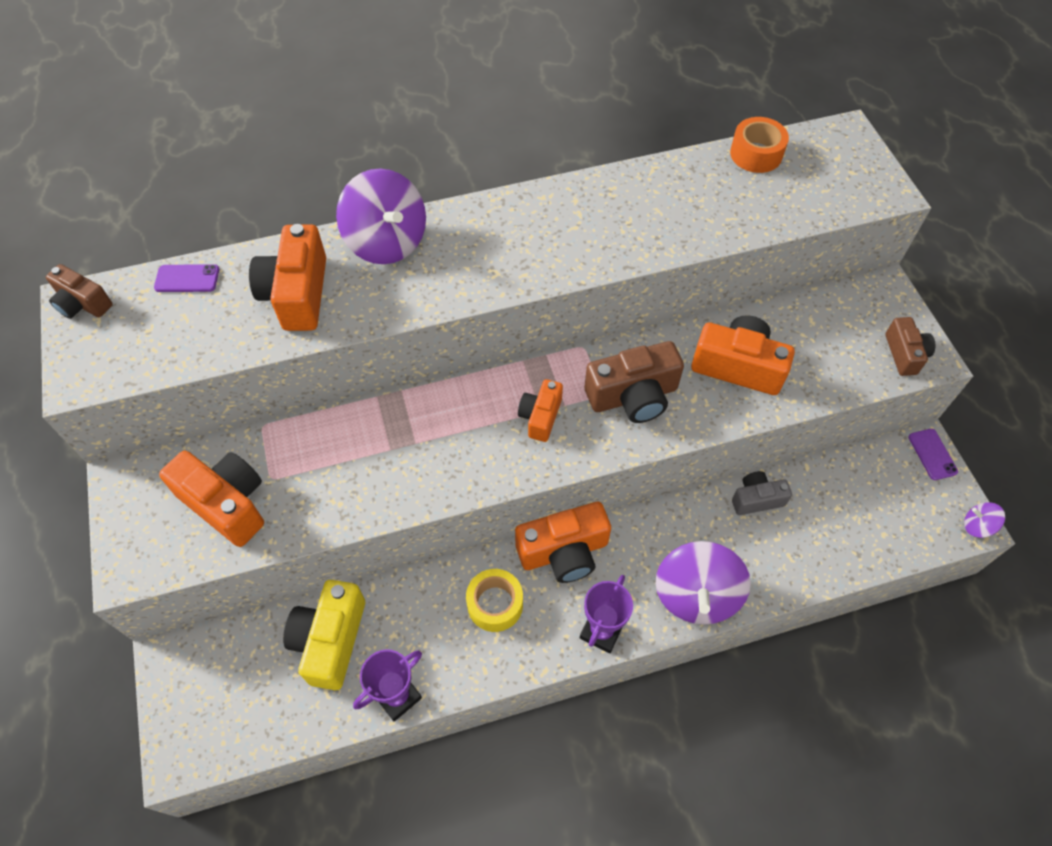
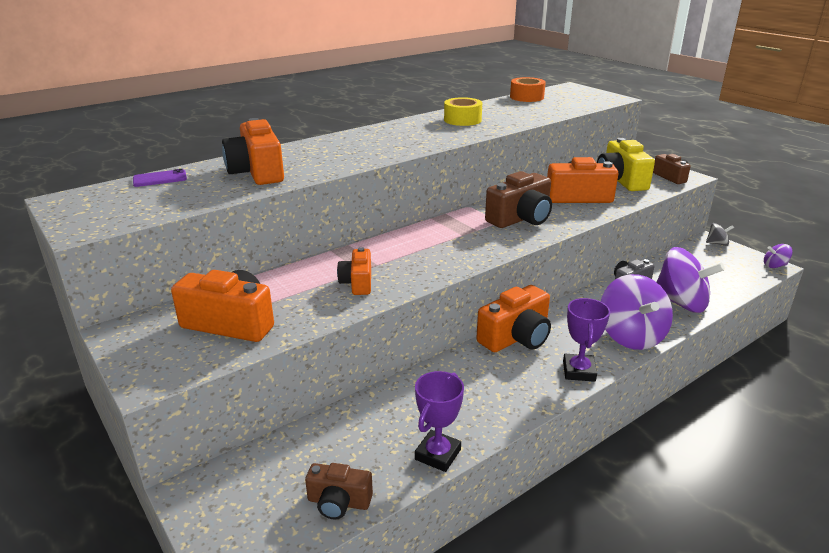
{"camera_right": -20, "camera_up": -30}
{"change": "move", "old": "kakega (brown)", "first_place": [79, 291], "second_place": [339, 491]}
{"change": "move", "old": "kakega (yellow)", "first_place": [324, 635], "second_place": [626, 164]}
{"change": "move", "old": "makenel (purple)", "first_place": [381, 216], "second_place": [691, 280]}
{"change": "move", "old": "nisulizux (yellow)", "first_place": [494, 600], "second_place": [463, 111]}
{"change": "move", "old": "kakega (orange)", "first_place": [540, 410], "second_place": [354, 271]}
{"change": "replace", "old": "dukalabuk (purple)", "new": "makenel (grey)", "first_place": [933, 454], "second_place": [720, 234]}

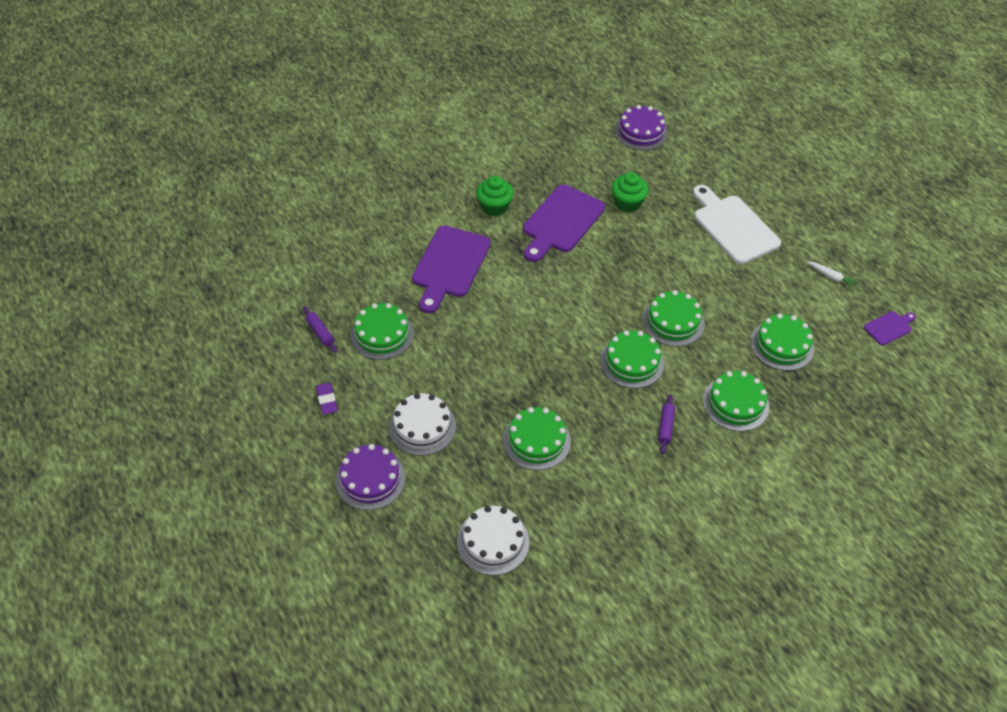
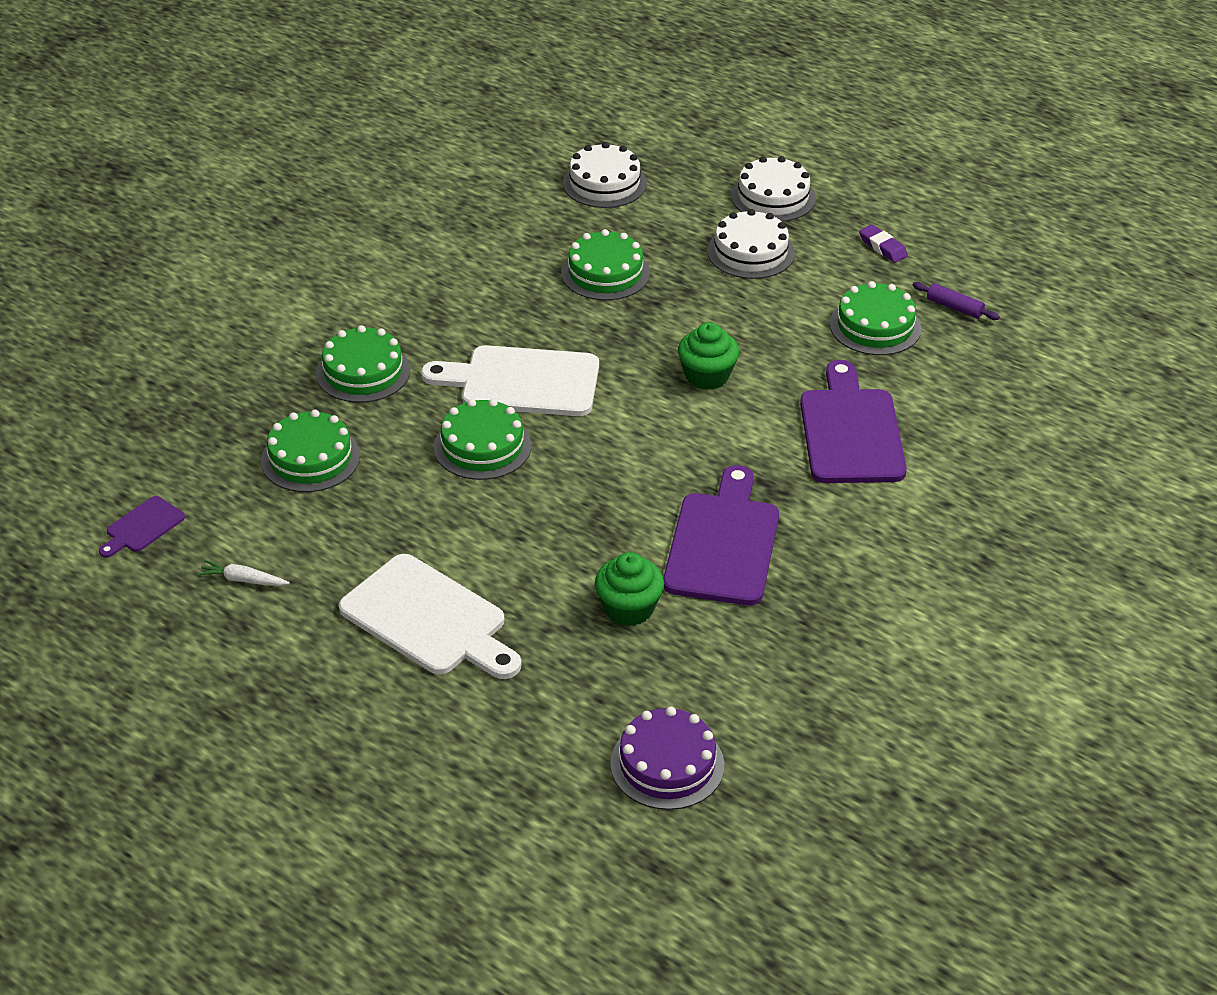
{"camera_right": 160, "camera_up": -10}
{"change": "delete", "old": "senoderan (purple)", "first_place": [666, 424]}
{"change": "move", "old": "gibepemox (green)", "first_place": [495, 196], "second_place": [708, 356]}
{"change": "replace", "old": "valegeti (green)", "new": "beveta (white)", "first_place": [632, 359], "second_place": [510, 380]}
{"change": "recolor", "old": "valegeti (purple)", "new": "valegeti (white)", "first_place": [370, 477], "second_place": [773, 189]}

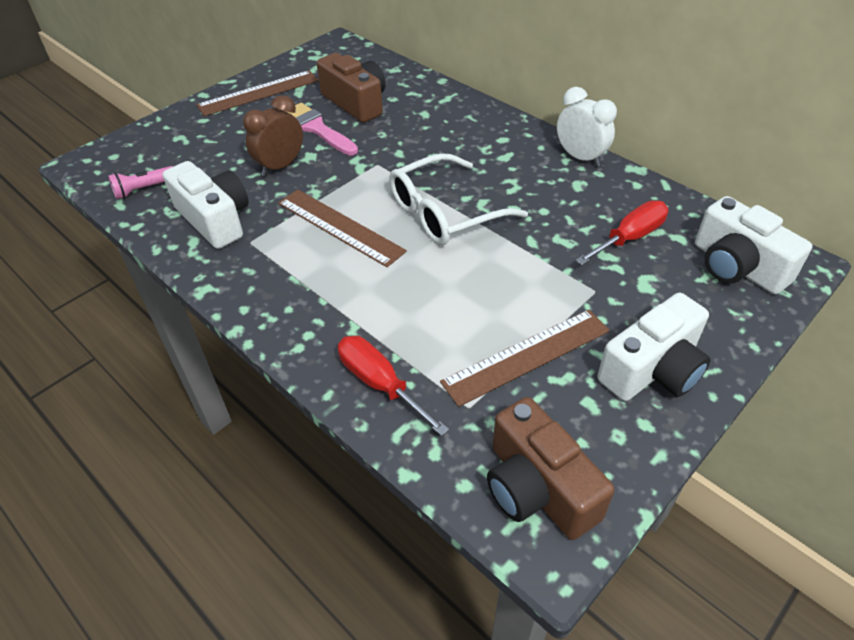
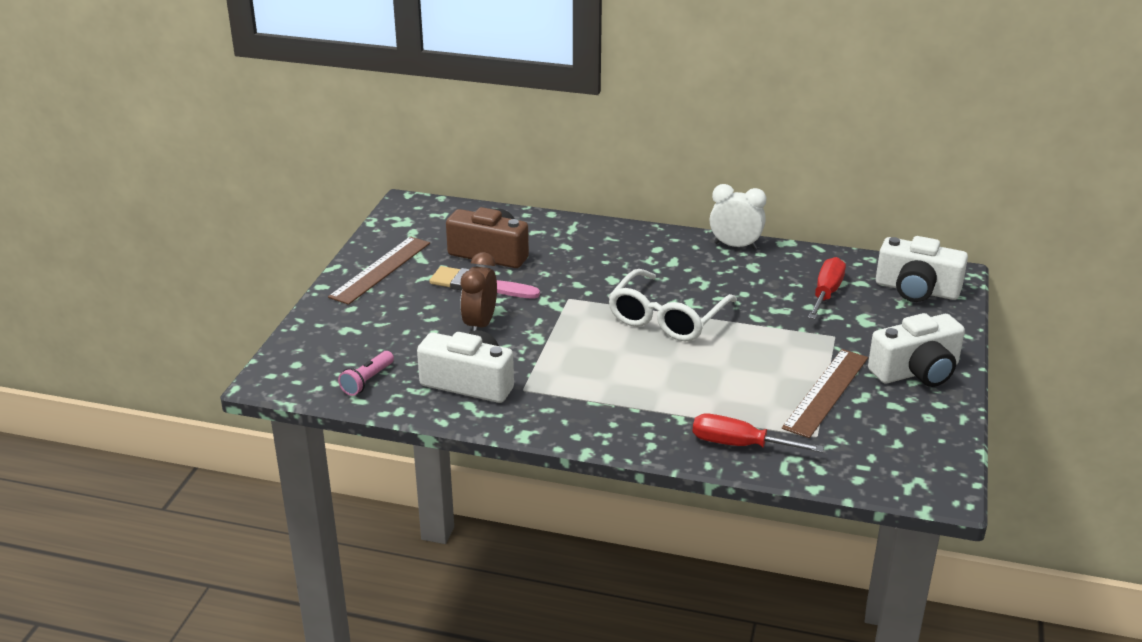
{"camera_right": -30, "camera_up": -15}
{"change": "delete", "old": "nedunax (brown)", "first_place": [342, 228]}
{"change": "delete", "old": "kakega (brown)", "first_place": [551, 468]}
{"change": "rotate", "old": "kakega (white)", "first_place": [654, 347], "second_place": [916, 350], "degrees": 45}

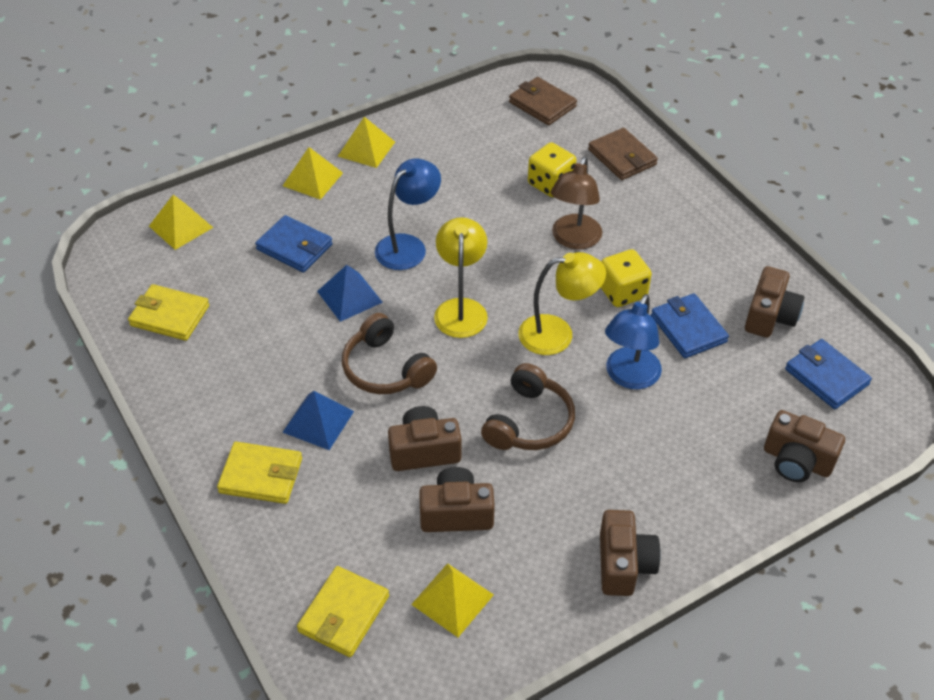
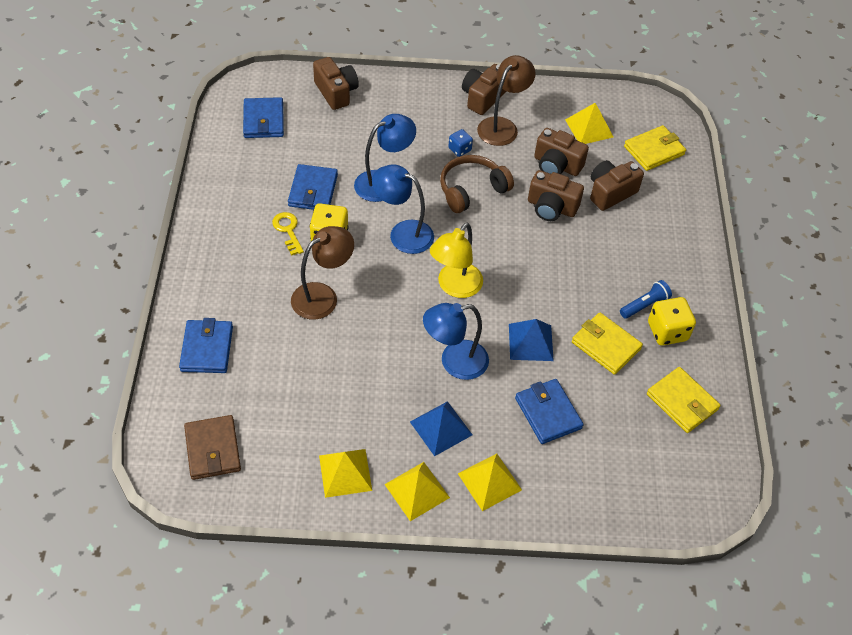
{"camera_right": -150, "camera_up": 5}
{"change": "delete", "old": "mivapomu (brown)", "first_place": [389, 353]}
{"change": "insert", "new": "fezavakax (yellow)", "second_place": [288, 234]}
{"change": "insert", "new": "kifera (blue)", "second_place": [460, 143]}
{"change": "insert", "new": "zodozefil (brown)", "second_place": [506, 100]}
{"change": "insert", "new": "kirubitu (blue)", "second_place": [646, 299]}
{"change": "move", "old": "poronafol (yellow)", "first_place": [181, 222], "second_place": [345, 473]}
{"change": "move", "old": "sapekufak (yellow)", "first_place": [259, 473], "second_place": [607, 343]}
{"change": "move", "old": "poronafol (blue)", "first_place": [318, 420], "second_place": [441, 428]}
{"change": "move", "old": "kifera (yellow)", "first_place": [552, 169], "second_place": [672, 321]}
{"change": "move", "old": "kakega (brown)", "first_place": [774, 302], "second_place": [617, 185]}
{"change": "recolor", "old": "zodozefil (yellow)", "new": "zodozefil (blue)", "first_place": [562, 303], "second_place": [403, 209]}
{"change": "recolor", "old": "sapekufak (brown)", "new": "sapekufak (blue)", "first_place": [623, 154], "second_place": [206, 345]}

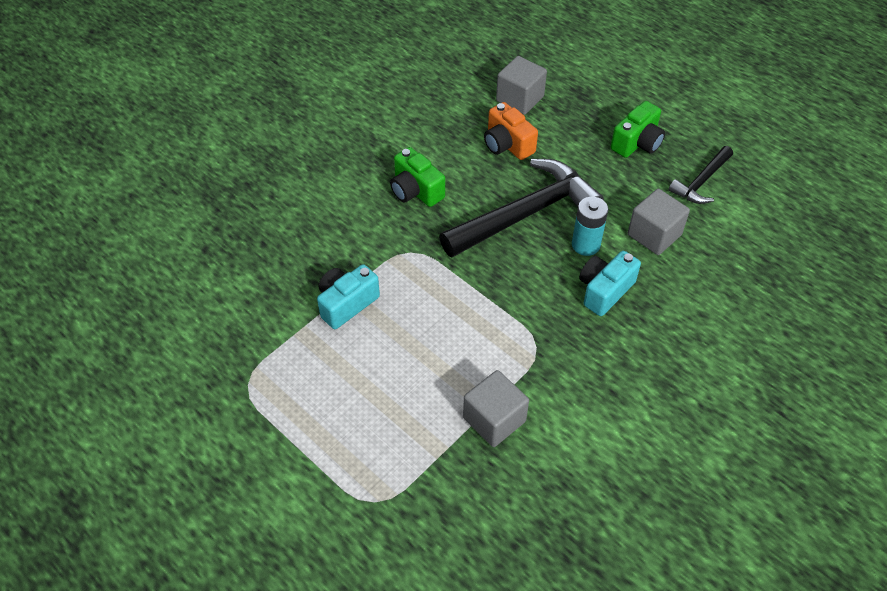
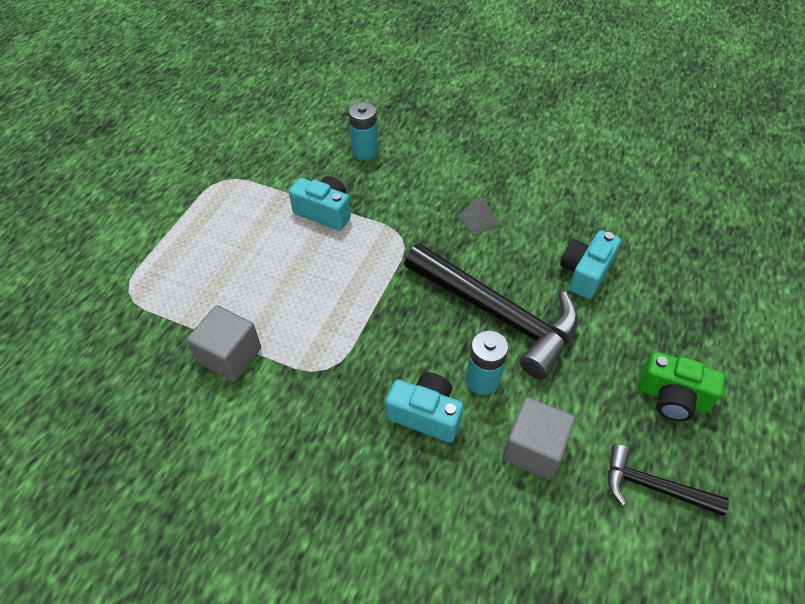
{"camera_right": 70, "camera_up": 0}
{"change": "delete", "old": "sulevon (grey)", "first_place": [521, 85]}
{"change": "insert", "new": "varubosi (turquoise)", "second_place": [363, 131]}
{"change": "replace", "old": "kakega (green)", "new": "poronafol (grey)", "first_place": [417, 177], "second_place": [479, 216]}
{"change": "recolor", "old": "kakega (orange)", "new": "kakega (turquoise)", "first_place": [511, 131], "second_place": [590, 264]}

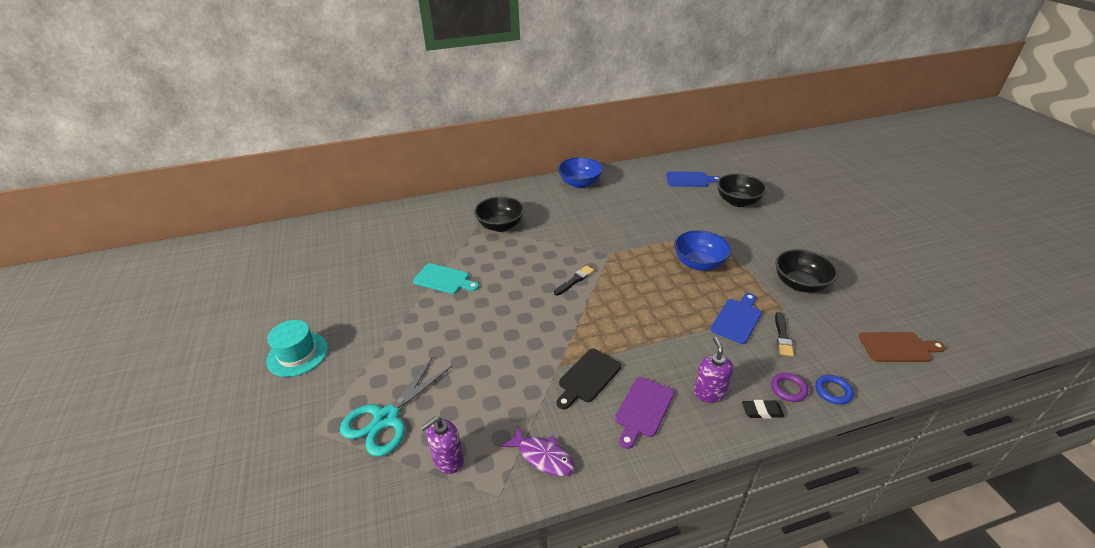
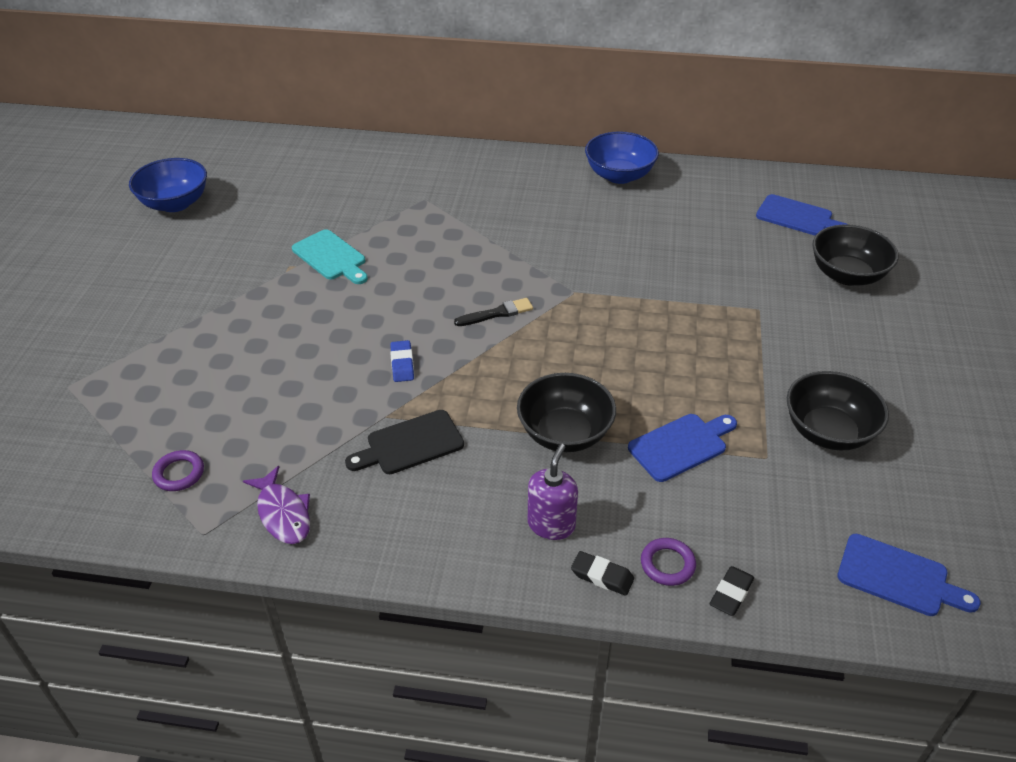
{"camera_right": 25, "camera_up": 5}
{"change": "delete", "old": "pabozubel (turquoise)", "first_place": [297, 348]}
{"change": "delete", "old": "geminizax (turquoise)", "first_place": [396, 407]}
{"change": "delete", "old": "beveta (purple)", "first_place": [644, 413]}
{"change": "delete", "old": "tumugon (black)", "first_place": [784, 334]}
{"change": "insert", "new": "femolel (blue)", "second_place": [402, 361]}
{"change": "move", "old": "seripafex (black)", "first_place": [499, 214], "second_place": [566, 412]}
{"change": "move", "old": "seripafex (blue)", "first_place": [702, 250], "second_place": [168, 185]}
{"change": "replace", "old": "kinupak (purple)", "new": "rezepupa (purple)", "first_place": [442, 445], "second_place": [178, 470]}
{"change": "replace", "old": "rezepupa (blue)", "new": "femolel (black)", "first_place": [834, 390], "second_place": [732, 591]}
{"change": "recolor", "old": "beveta (brown)", "new": "beveta (blue)", "first_place": [902, 347], "second_place": [909, 575]}

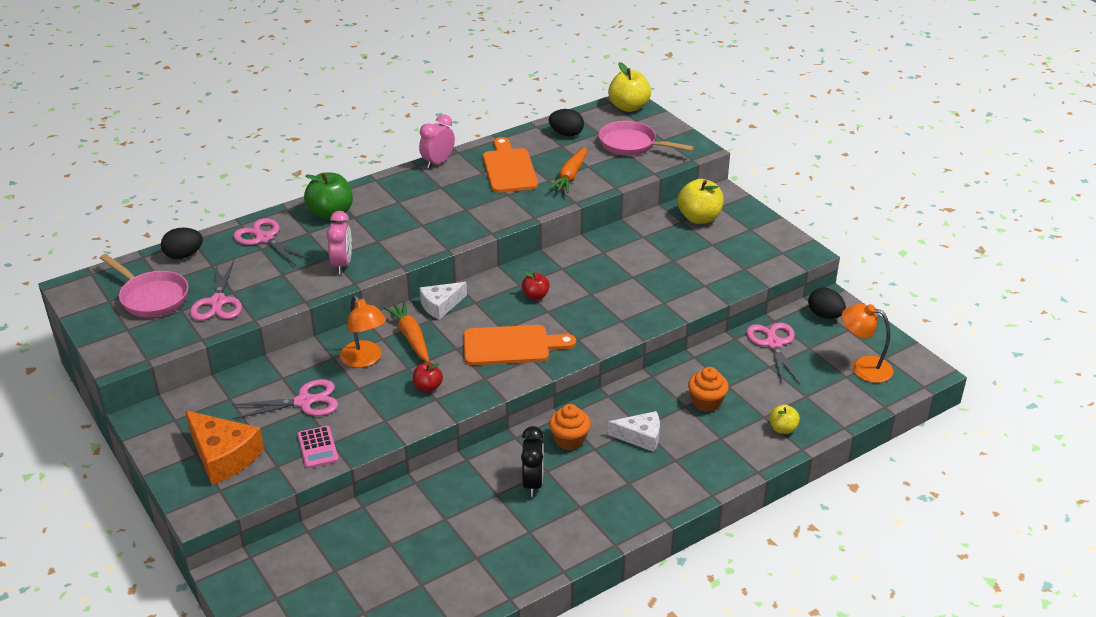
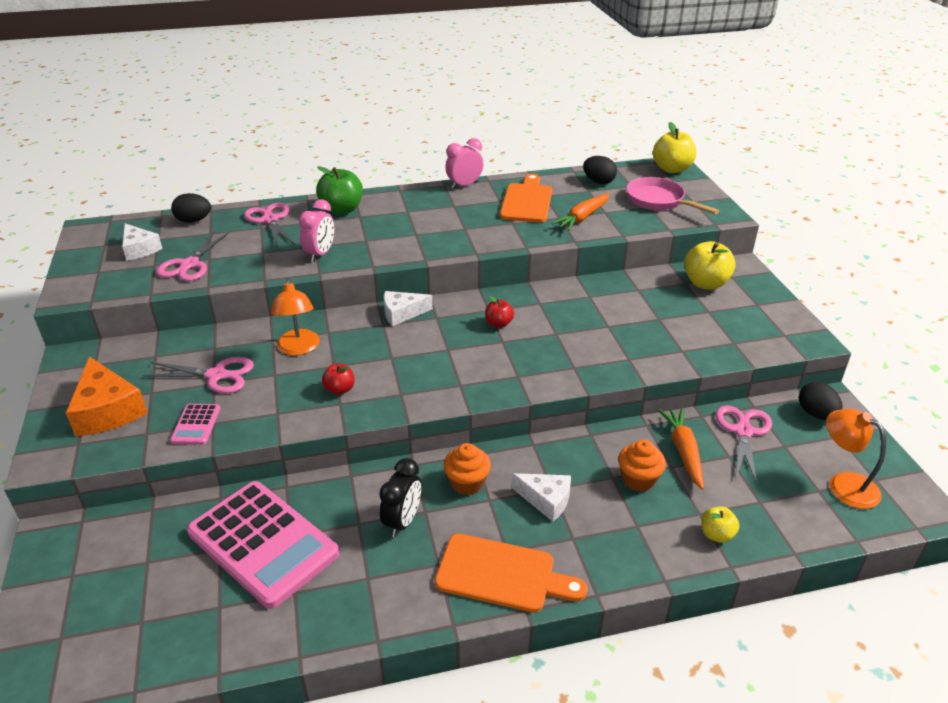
{"camera_right": 20, "camera_up": 0}
{"change": "insert", "new": "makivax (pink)", "second_place": [263, 545]}
{"change": "move", "old": "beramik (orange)", "first_place": [406, 332], "second_place": [681, 449]}
{"change": "move", "old": "beveta (orange)", "first_place": [519, 345], "second_place": [511, 573]}
{"change": "replace", "old": "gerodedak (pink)", "new": "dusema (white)", "first_place": [144, 285], "second_place": [142, 242]}

